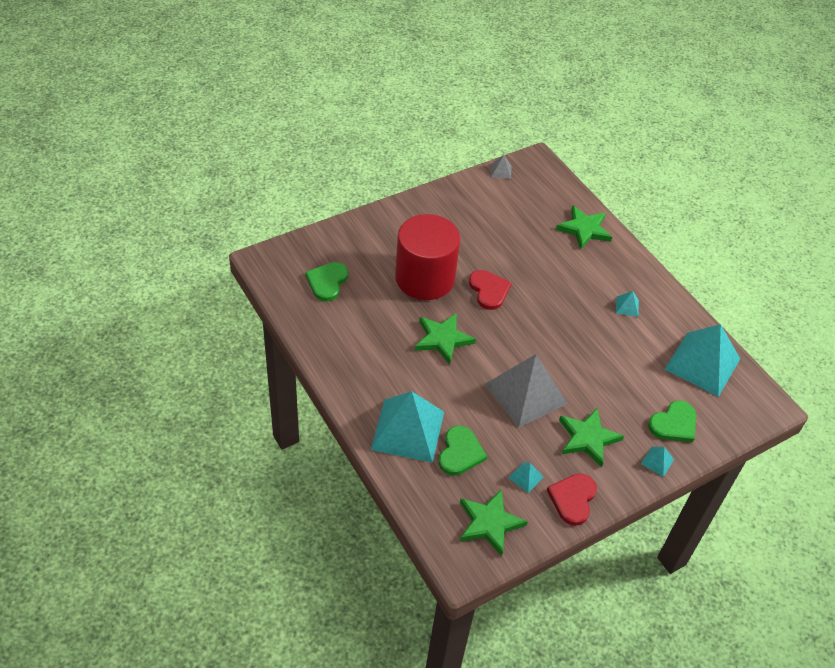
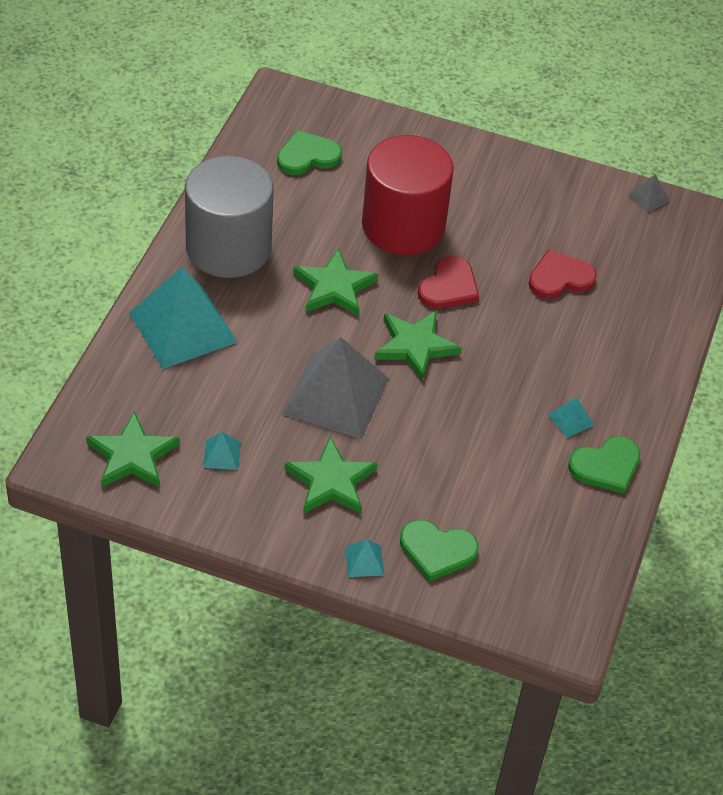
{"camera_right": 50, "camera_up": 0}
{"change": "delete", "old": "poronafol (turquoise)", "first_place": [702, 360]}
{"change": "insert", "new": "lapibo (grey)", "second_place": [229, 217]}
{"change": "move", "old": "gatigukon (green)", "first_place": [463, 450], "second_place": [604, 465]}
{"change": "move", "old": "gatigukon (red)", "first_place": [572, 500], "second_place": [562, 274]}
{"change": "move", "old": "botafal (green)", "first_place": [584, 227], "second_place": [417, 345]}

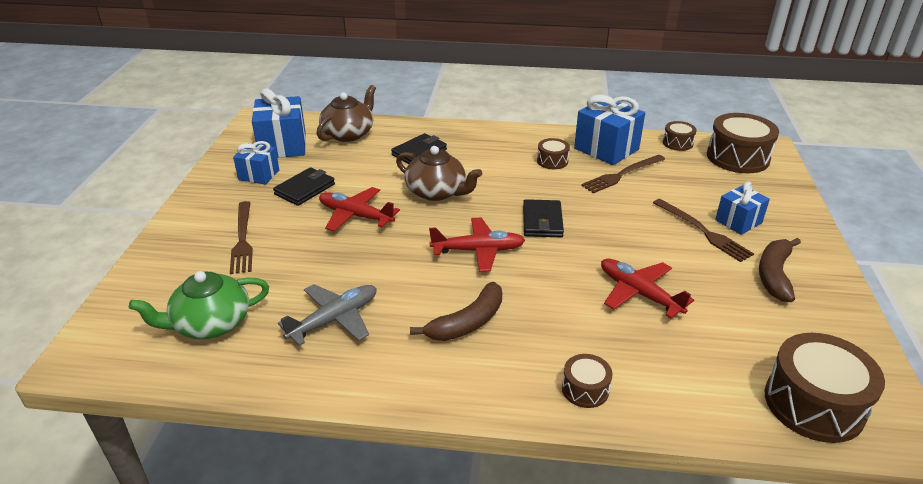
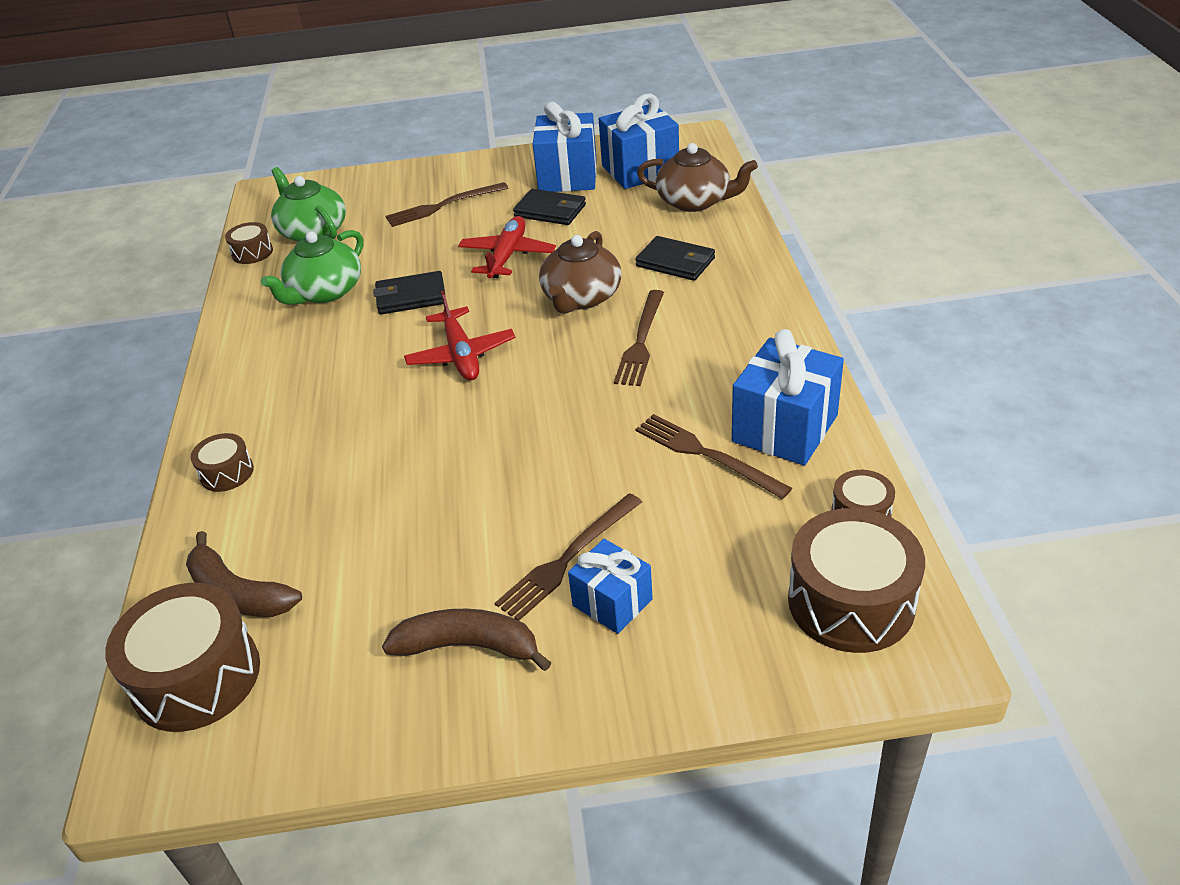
{"camera_right": 80, "camera_up": 5}
{"change": "delete", "old": "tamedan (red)", "first_place": [647, 288]}
{"change": "insert", "new": "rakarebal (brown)", "second_place": [639, 338]}
{"change": "move", "old": "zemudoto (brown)", "first_place": [456, 311], "second_place": [244, 574]}
{"change": "move", "old": "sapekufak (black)", "first_place": [543, 218], "second_place": [409, 293]}
{"change": "move", "old": "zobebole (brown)", "first_place": [553, 153], "second_place": [249, 243]}
{"change": "replace", "old": "tamedan (grey)", "new": "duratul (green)", "first_place": [327, 315], "second_place": [312, 267]}
{"change": "resize", "old": "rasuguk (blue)", "first_place": [256, 163], "second_place": [565, 147], "factor": 1.65}

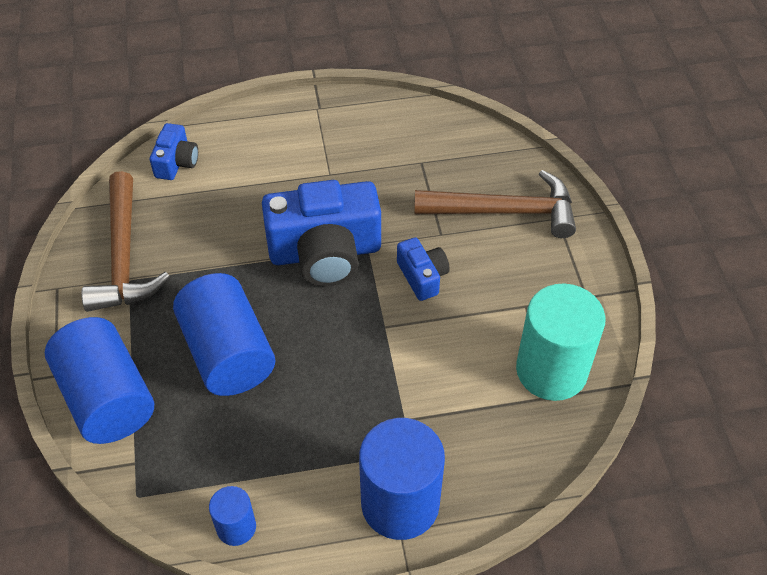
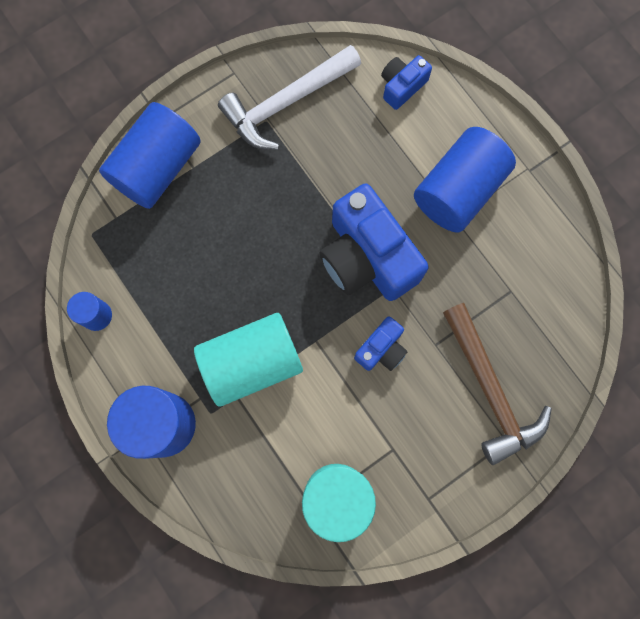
{"camera_right": 65, "camera_up": 25}
{"change": "insert", "new": "lapibo (turquoise)", "second_place": [248, 360]}
{"change": "move", "old": "lapibo (blue)", "first_place": [224, 334], "second_place": [465, 179]}
{"change": "recolor", "old": "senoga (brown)", "new": "senoga (white)", "first_place": [125, 241], "second_place": [289, 97]}
{"change": "rotate", "old": "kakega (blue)", "first_place": [174, 151], "second_place": [406, 82], "degrees": 150}

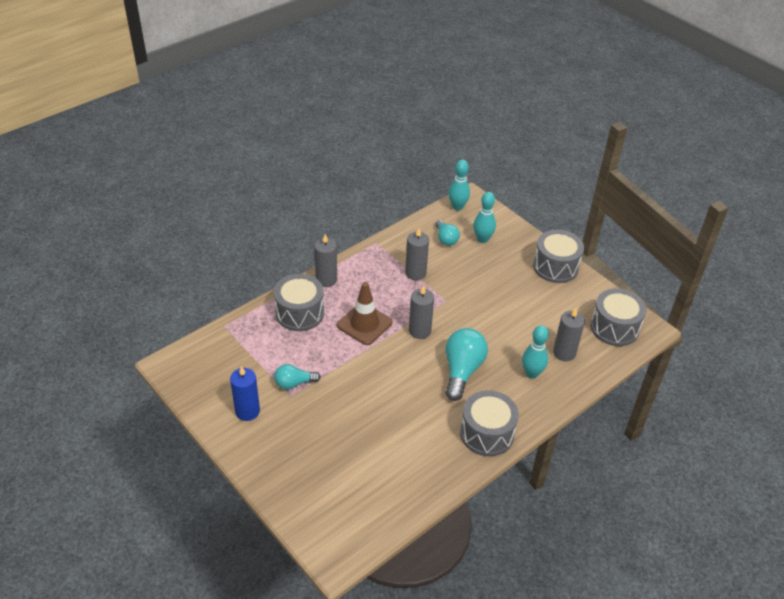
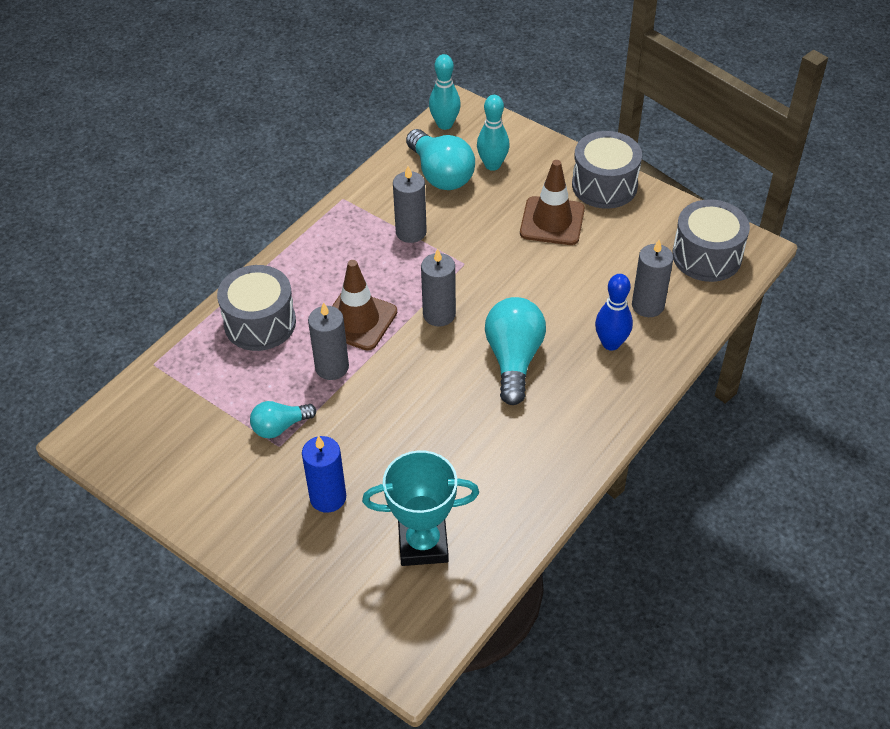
{"camera_right": -10, "camera_up": 5}
{"change": "delete", "old": "zobebole (grey)", "first_place": [489, 423]}
{"change": "insert", "new": "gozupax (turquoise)", "second_place": [420, 508]}
{"change": "insert", "new": "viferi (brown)", "second_place": [552, 202]}
{"change": "move", "old": "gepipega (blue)", "first_place": [245, 393], "second_place": [324, 474]}
{"change": "move", "old": "gepipega (grey)", "first_place": [325, 260], "second_place": [328, 341]}
{"change": "recolor", "old": "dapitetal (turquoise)", "new": "dapitetal (blue)", "first_place": [535, 351], "second_place": [614, 312]}
{"change": "resize", "old": "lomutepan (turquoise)", "first_place": [447, 233], "second_place": [440, 159], "factor": 1.71}

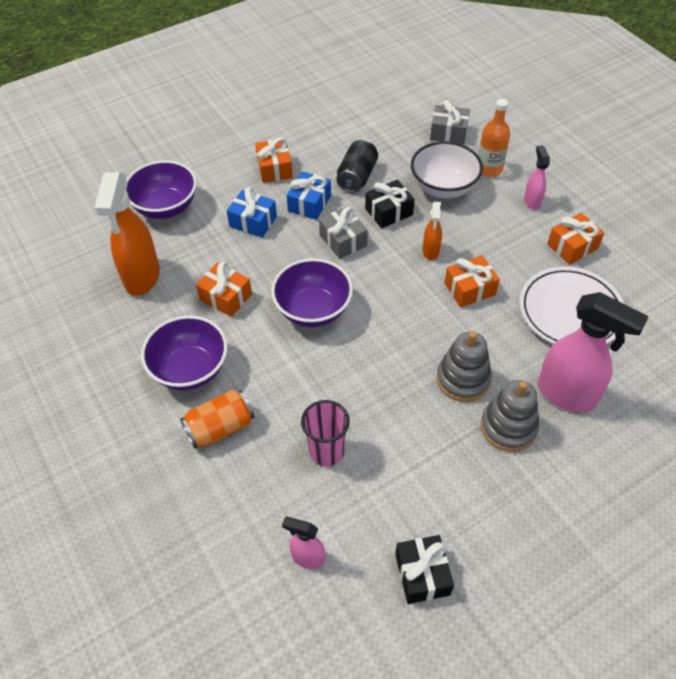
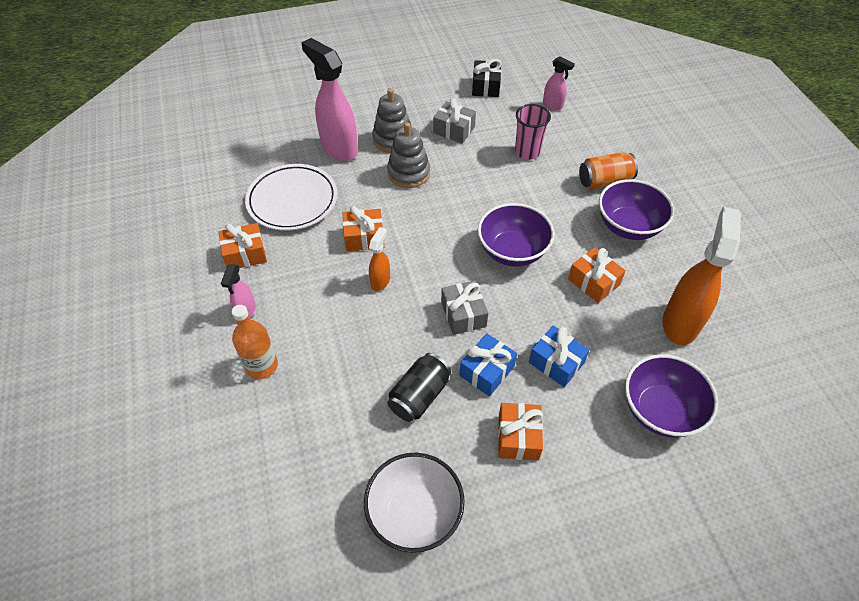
{"camera_right": -165, "camera_up": 0}
{"change": "delete", "old": "rasuguk (black)", "first_place": [390, 204]}
{"change": "move", "old": "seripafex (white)", "first_place": [447, 169], "second_place": [414, 503]}
{"change": "move", "old": "rasuguk (grey)", "first_place": [450, 122], "second_place": [454, 121]}

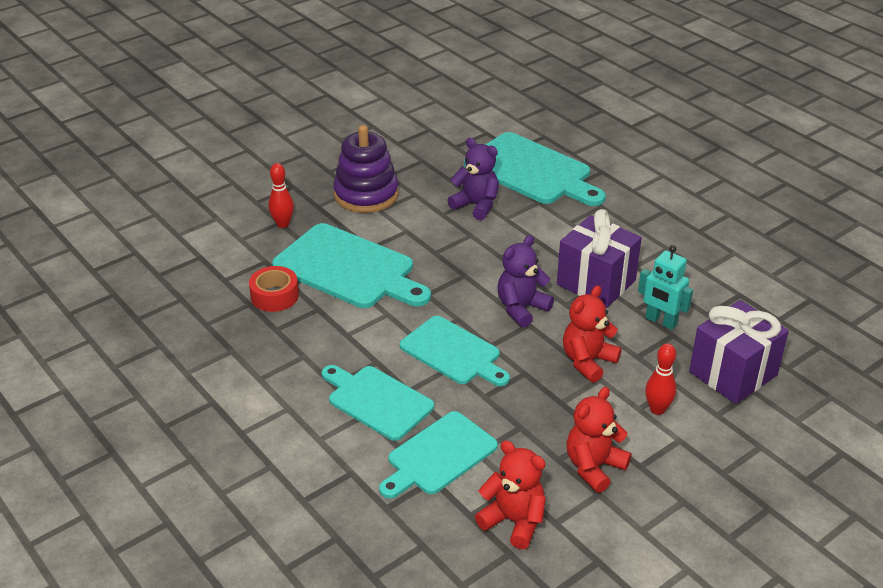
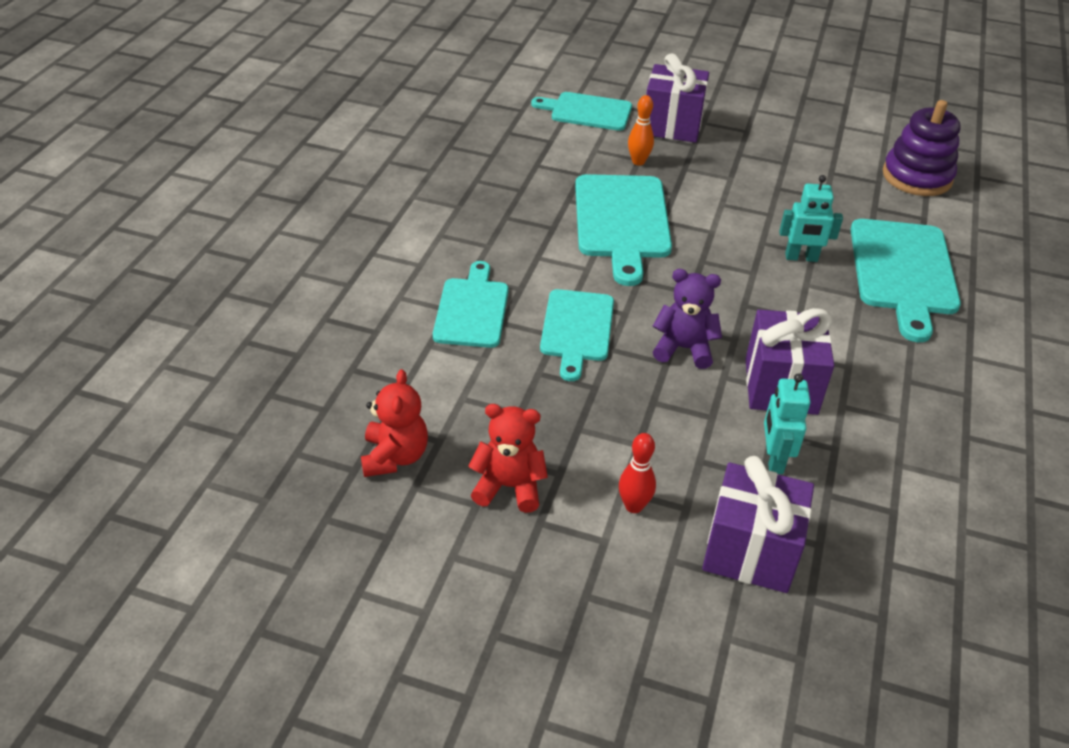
{"camera_right": 55, "camera_up": 5}
{"change": "delete", "old": "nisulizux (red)", "first_place": [274, 289]}
{"change": "delete", "old": "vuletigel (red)", "first_place": [592, 334]}
{"change": "insert", "new": "rasuguk (purple)", "second_place": [677, 98]}
{"change": "move", "old": "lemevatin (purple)", "first_place": [365, 169], "second_place": [922, 148]}
{"change": "move", "old": "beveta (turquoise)", "first_place": [438, 455], "second_place": [581, 111]}
{"change": "replace", "old": "vuletigel (purple)", "new": "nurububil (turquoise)", "first_place": [473, 179], "second_place": [811, 218]}
{"change": "recolor", "old": "dapitetal (red)", "new": "dapitetal (orange)", "first_place": [281, 195], "second_place": [641, 130]}

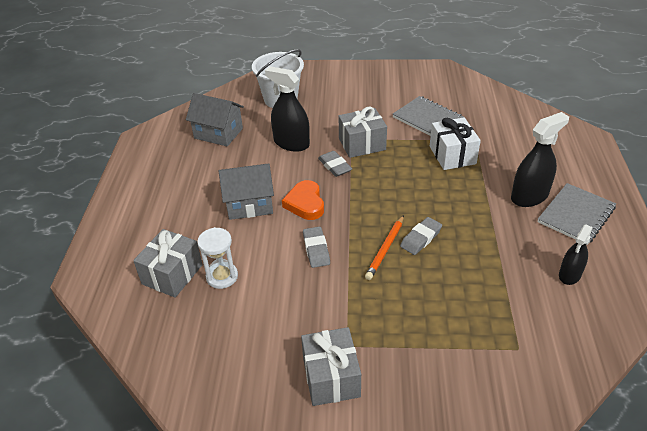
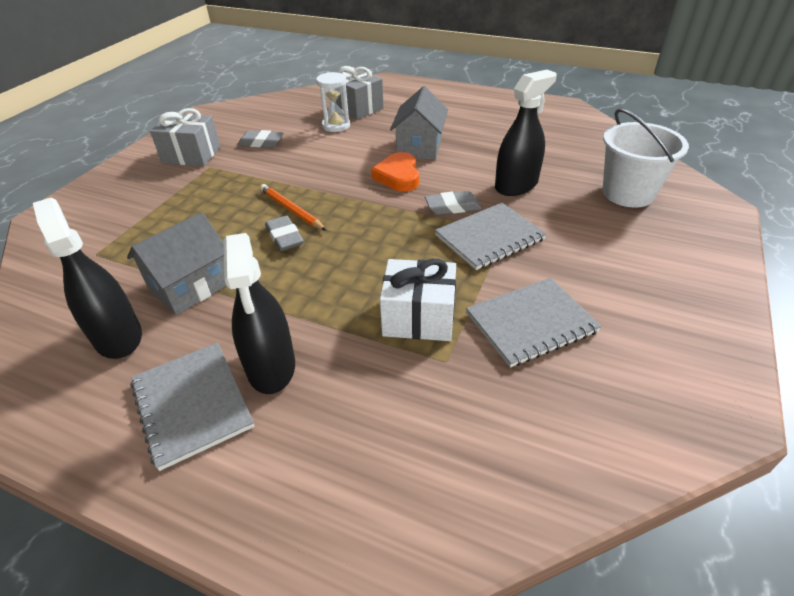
{"camera_right": 110, "camera_up": 0}
{"change": "move", "old": "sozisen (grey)", "first_place": [215, 120], "second_place": [177, 263]}
{"change": "move", "old": "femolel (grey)", "first_place": [316, 247], "second_place": [260, 139]}
{"change": "replace", "old": "rasuguk (grey)", "new": "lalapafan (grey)", "first_place": [363, 132], "second_place": [491, 236]}
{"change": "rotate", "old": "gatigukon (orange)", "first_place": [303, 200], "second_place": [395, 172], "degrees": -105}
{"change": "resize", "old": "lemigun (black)", "first_place": [576, 254], "second_place": [87, 278], "factor": 1.58}

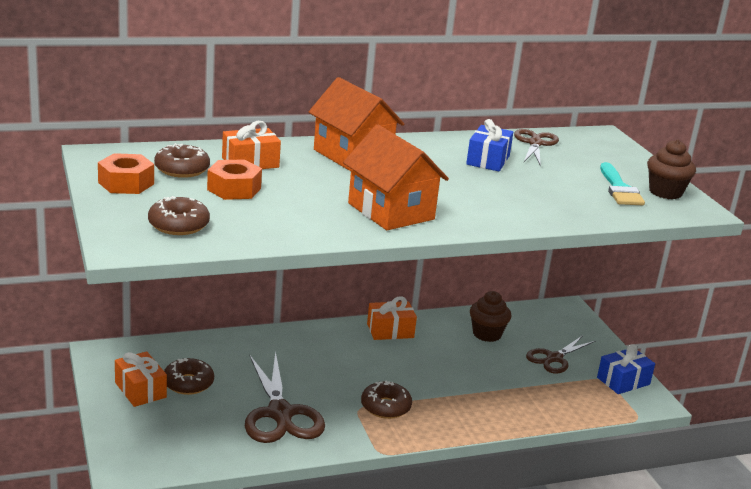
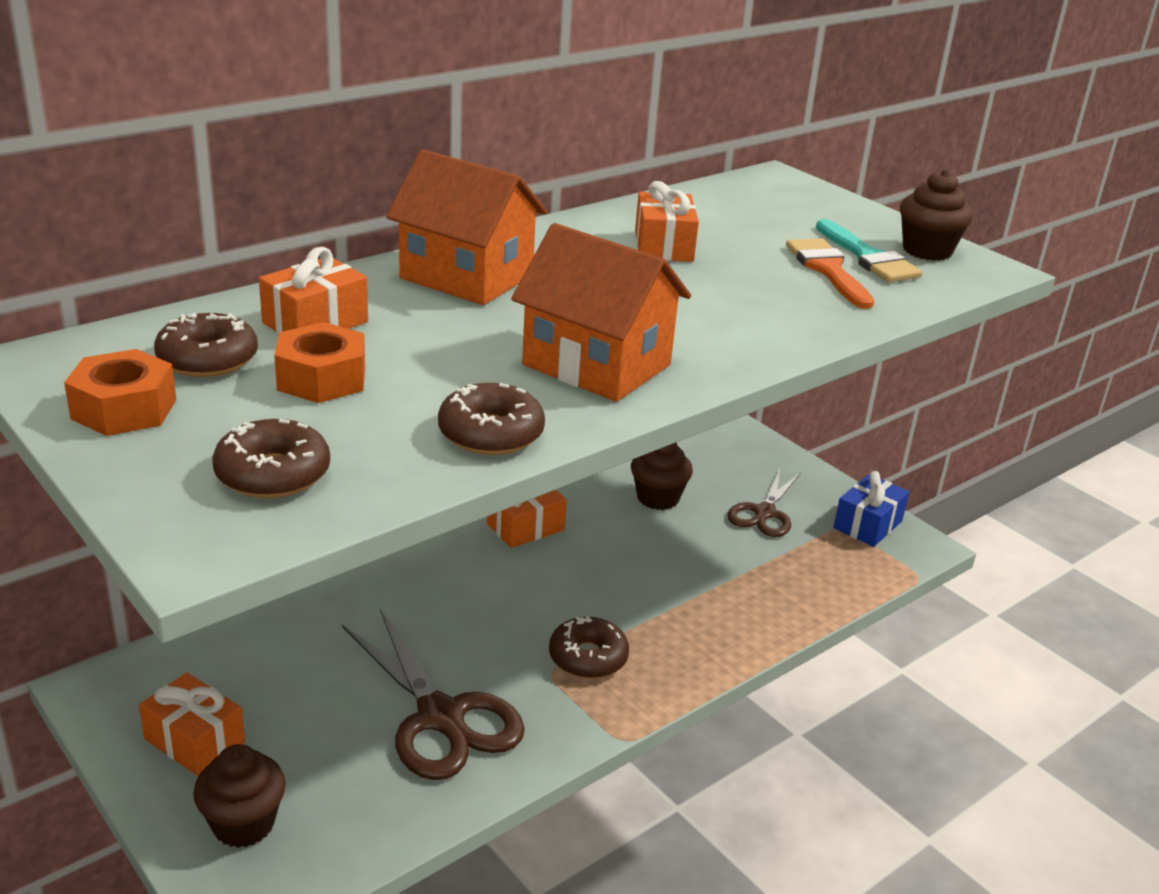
{"camera_right": -20, "camera_up": 5}
{"change": "delete", "old": "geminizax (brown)", "first_place": [536, 147]}
{"change": "insert", "new": "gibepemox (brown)", "second_place": [239, 796]}
{"change": "insert", "new": "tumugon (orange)", "second_place": [830, 273]}
{"change": "move", "old": "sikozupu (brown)", "first_place": [189, 376], "second_place": [491, 419]}
{"change": "recolor", "old": "rasuguk (blue)", "new": "rasuguk (orange)", "first_place": [489, 145], "second_place": [667, 221]}

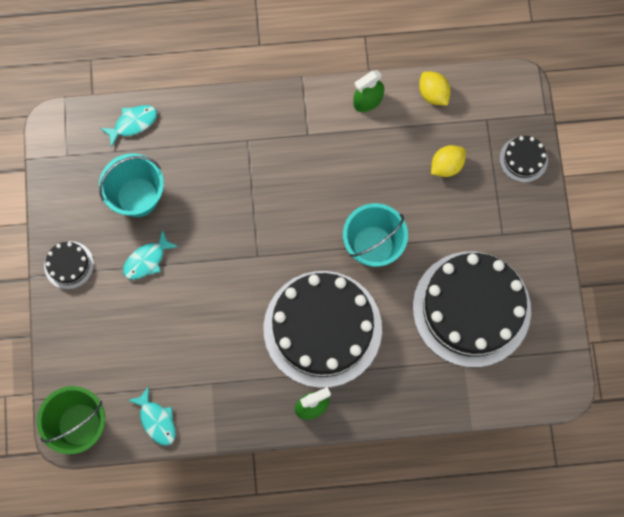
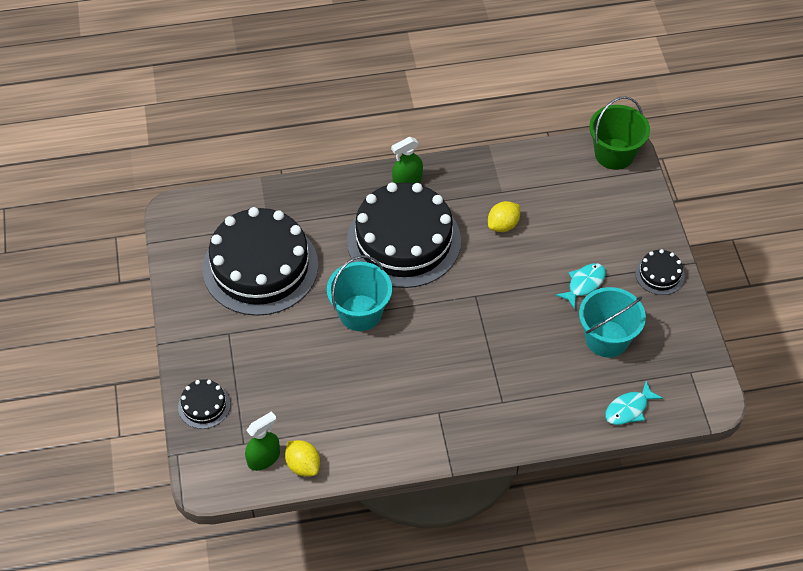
{"camera_right": 175, "camera_up": -20}
{"change": "delete", "old": "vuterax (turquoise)", "first_place": [152, 416]}
{"change": "move", "old": "lemigun (green)", "first_place": [368, 91], "second_place": [262, 441]}
{"change": "move", "old": "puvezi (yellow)", "first_place": [448, 161], "second_place": [504, 216]}

